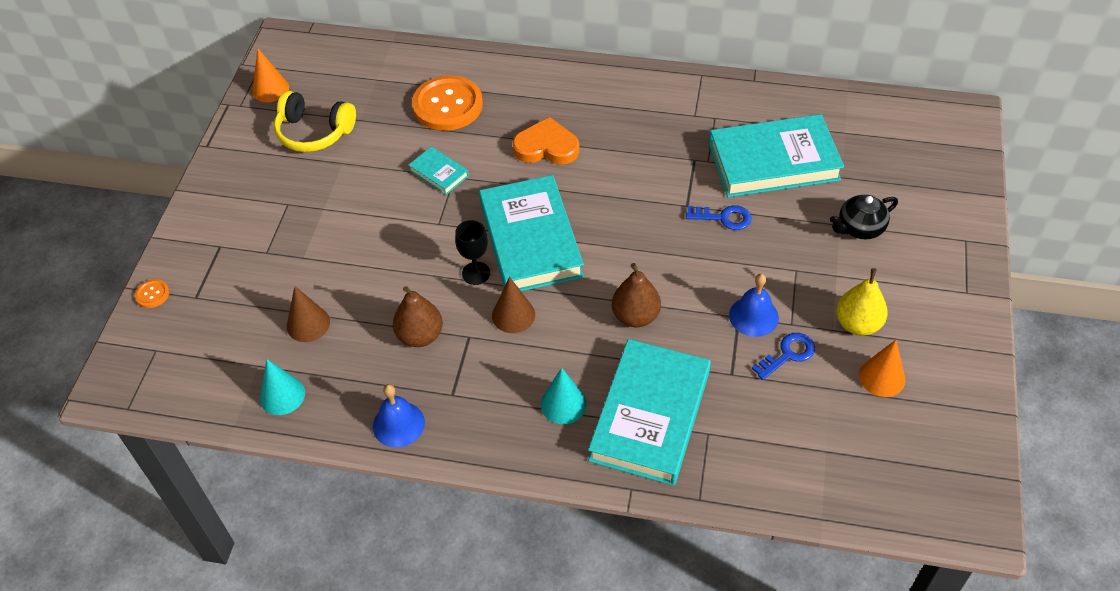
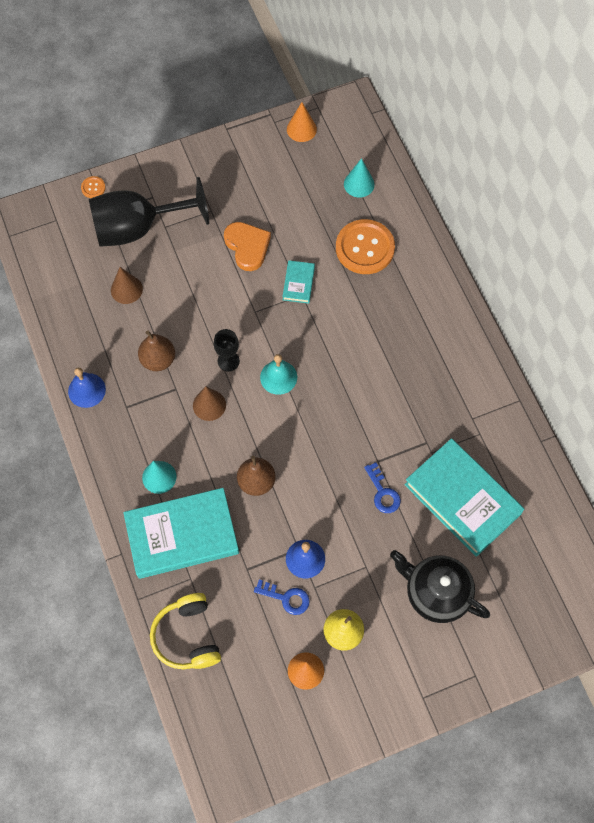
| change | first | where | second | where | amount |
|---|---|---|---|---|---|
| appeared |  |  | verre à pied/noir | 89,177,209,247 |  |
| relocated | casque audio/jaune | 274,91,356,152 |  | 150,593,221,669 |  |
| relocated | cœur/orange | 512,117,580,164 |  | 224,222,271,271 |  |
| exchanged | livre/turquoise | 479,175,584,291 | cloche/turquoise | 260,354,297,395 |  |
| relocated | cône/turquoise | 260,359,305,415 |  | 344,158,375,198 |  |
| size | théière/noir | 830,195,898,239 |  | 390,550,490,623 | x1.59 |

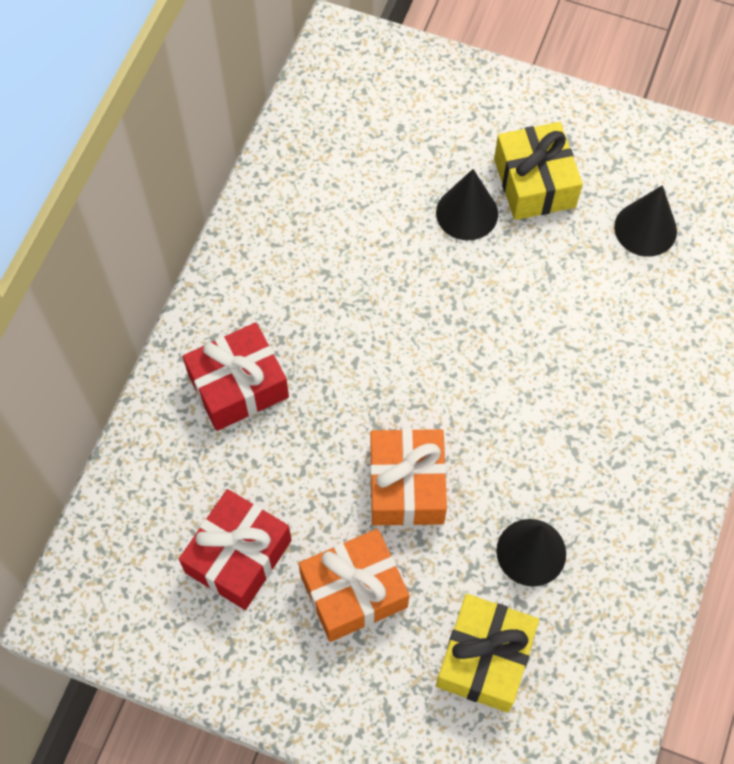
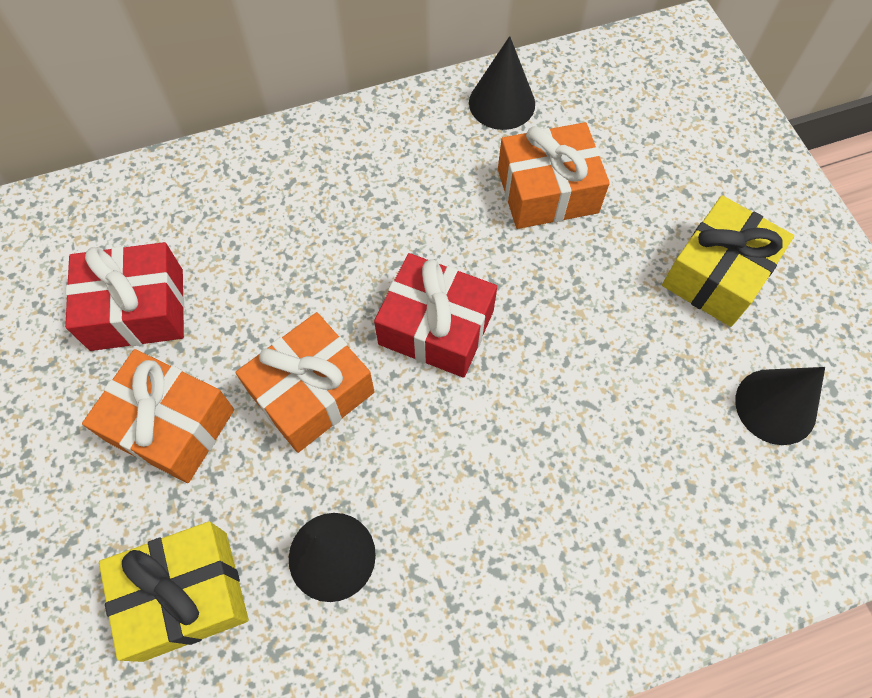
| change | first | where | second | where | amount |
|---|---|---|---|---|---|
| relocated | cadeau/rouge | 183,322,289,431 |  | 374,253,497,378 |  |
| relocated | cône/noir | 436,169,498,240 |  | 469,36,535,130 |  |
| appeared |  |  | cadeau/orange | 498,122,610,229 |  |

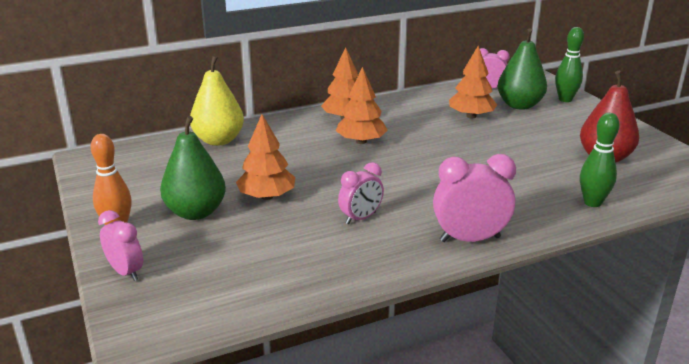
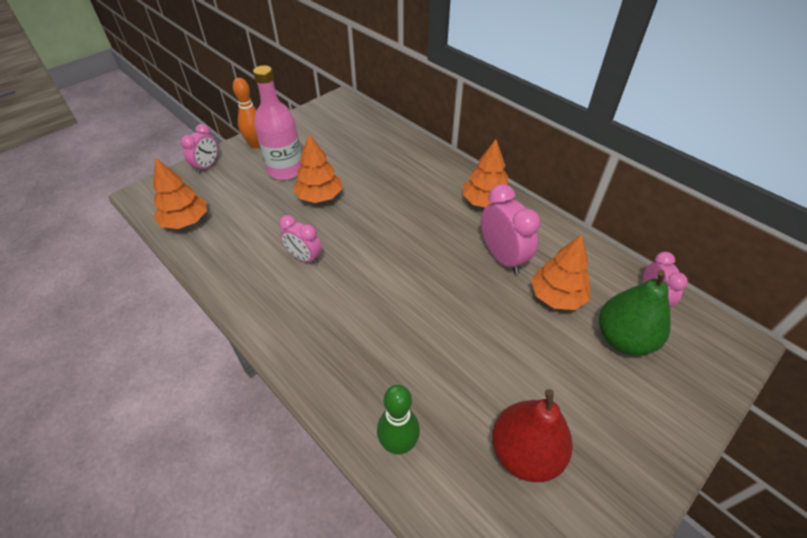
| change | first | where | second | where | amount |
|---|---|---|---|---|---|
| relocated | arbre/orange | 336,67,388,144 |  | 153,158,207,229 |  |
| exchanged | poire/vert | 160,116,226,220 | bouteille/rose | 253,65,302,180 |  |
| relocated | réveil/rose | 433,154,516,242 |  | 481,184,541,274 |  |
| missing | poire/jaune | 190,56,244,146 |  |  |  |
| missing | quille/vert | 555,27,584,102 |  |  |  |

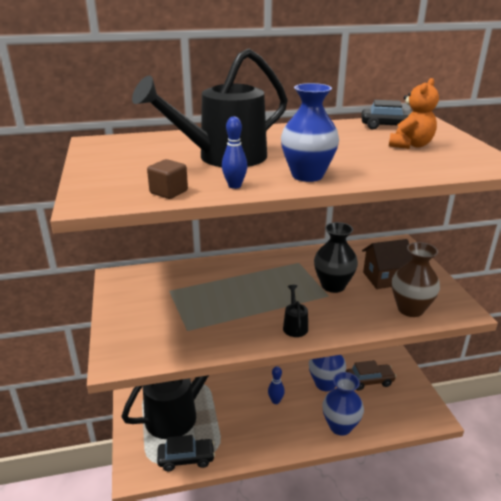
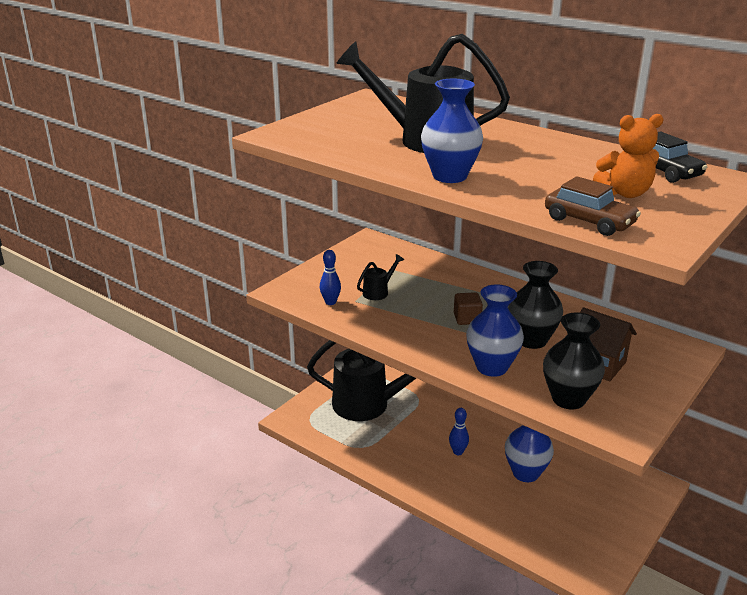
| change | first | where | second | where | amount |
|---|---|---|---|---|---|
| relocated | quille/bleu | 222,117,248,189 |  | 320,250,341,305 |  |
| relocated | arrosoir/noir | 283,285,308,337 |  | 357,254,404,300 |  |
| relocated | cube/marron | 147,159,188,199 |  | 454,292,483,325 |  |
| relocated | vase/bleu | 322,372,364,436 |  | 466,284,524,377 |  |
| colour | vase/marron | 392,242,440,317 | vase/noir | 543,313,605,409 |  |
| relocated | voiture/marron | 346,360,396,390 |  | 545,176,641,236 |  |
| missing | voiture/noir | 157,435,215,471 |  |  |  |

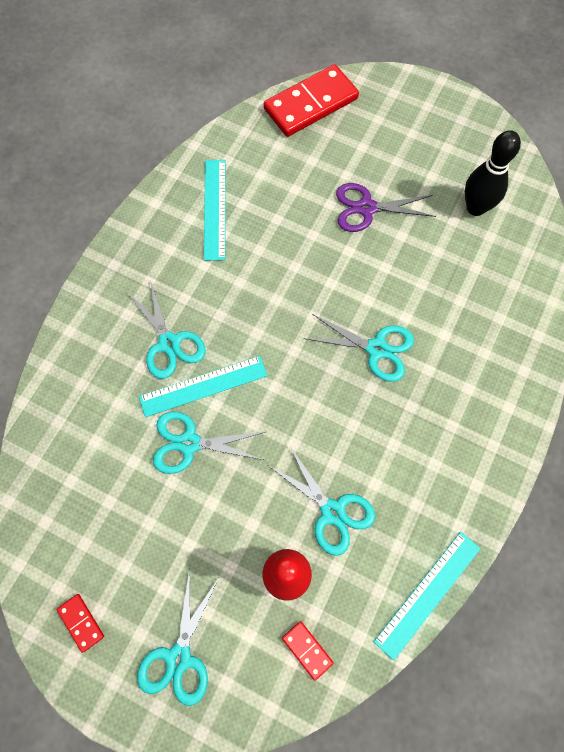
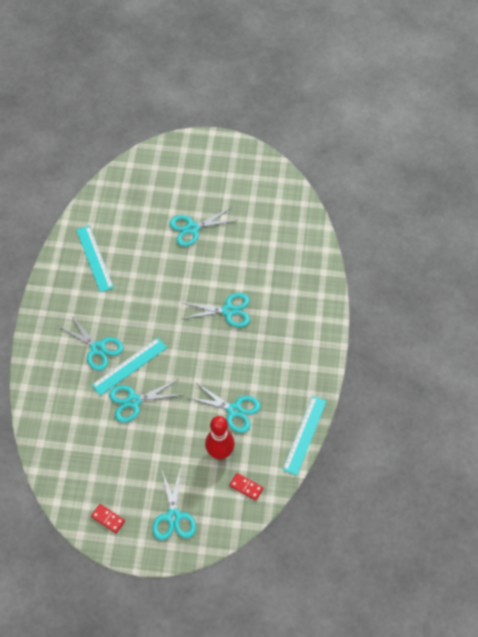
| change | first | where | second | where | amount |
|---|---|---|---|---|---|
| colour | ciseaux/violet | 336,183,436,232 | ciseaux/turquoise | 169,208,238,246 |  |
| missing | domino/rouge | 264,64,359,137 |  |  |  |
| missing | quille/noir | 465,130,521,216 |  |  |  |

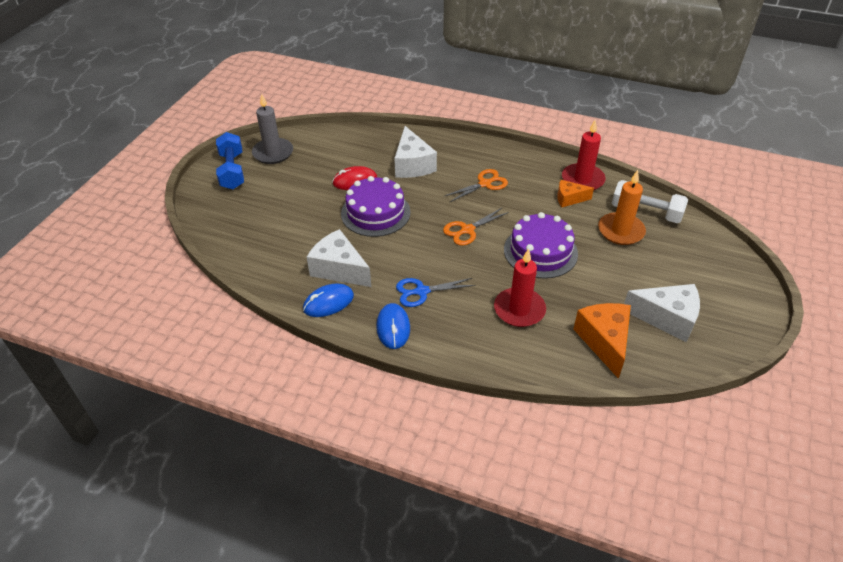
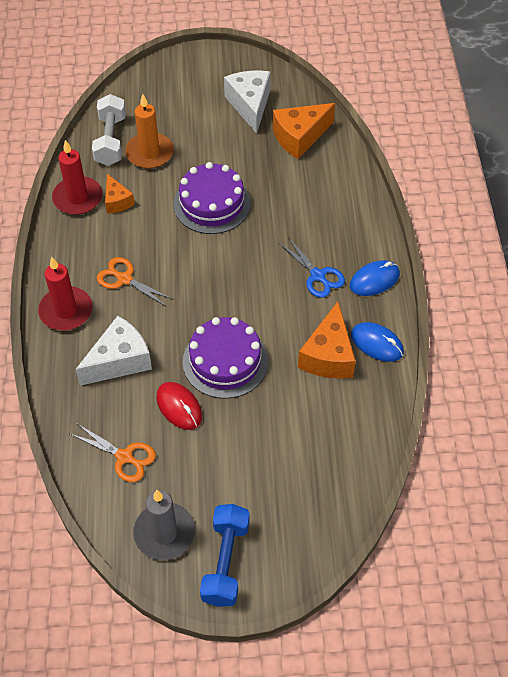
| change | first | where | second | where | amount |
|---|---|---|---|---|---|
| relocated | bougie/rouge | 494,248,546,327 |  | 38,257,93,330 |  |
| relocated | ciseaux/orange | 443,208,509,246 |  | 70,423,156,482 |  |
| spun | haltère/bleu | 216,132,244,189 |  | 200,504,250,607 | 45 degrees counterclockwise |
| colour | fromage/blanc | 307,229,371,287 | fromage/orange | 298,302,356,379 |  |

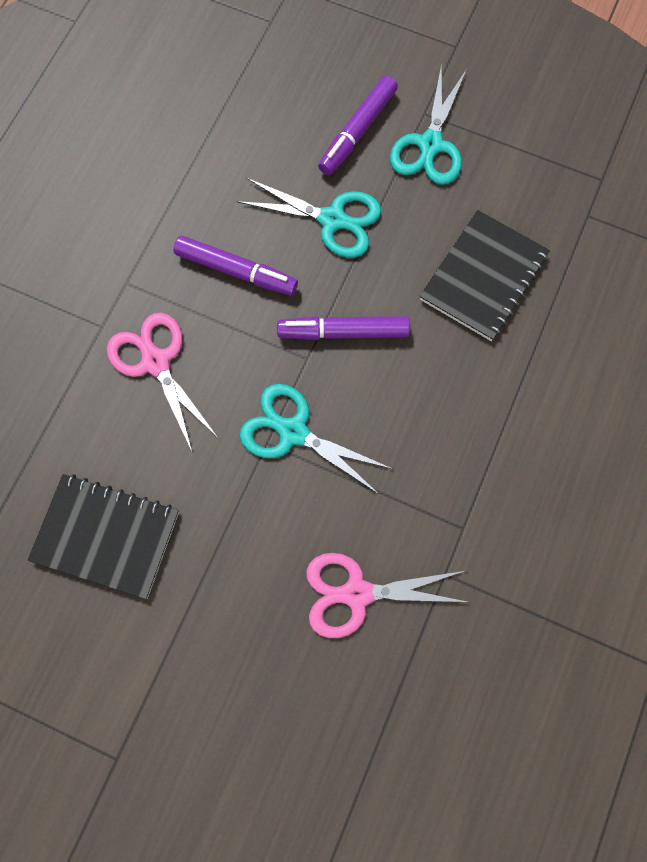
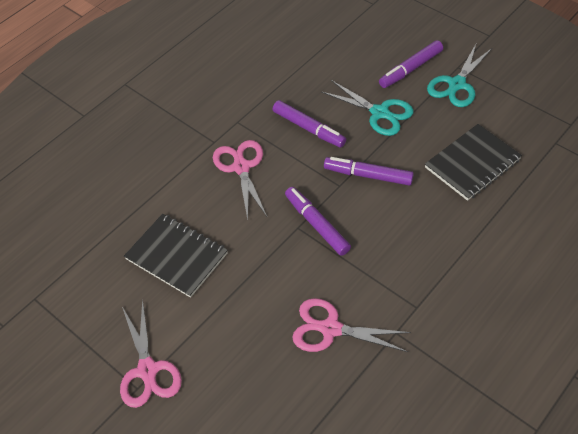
| change | first | where | second | where | amount |
|---|---|---|---|---|---|
| appeared |  |  | ciseaux/rose | 120,299,182,408 |  |
| exchanged | ciseaux/turquoise | 240,384,393,494 | feutre/violet | 285,187,351,256 |  |

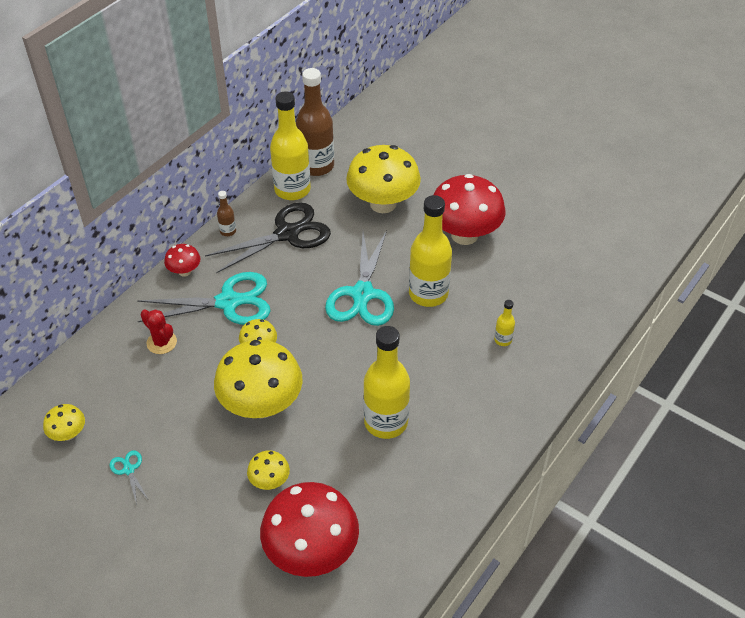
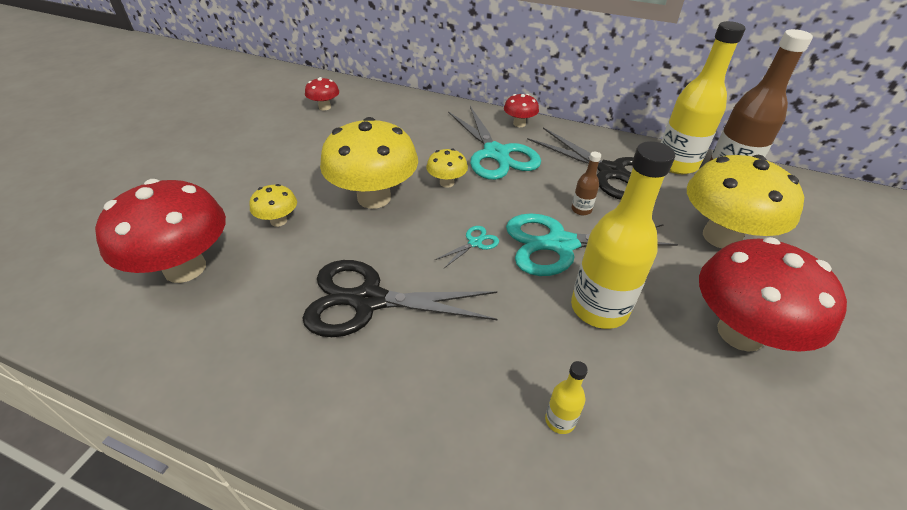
| change | first | where | second | where | amount |
|---|---|---|---|---|---|
| exchanged | bouteille/jaune | 363,326,410,439 | ciseaux/noir | 302,260,498,337 |  |
| colour | champignon/jaune | 43,404,85,441 | champignon/rouge | 305,77,339,111 |  |
| relocated | ciseaux/turquoise | 110,450,148,505 |  | 435,226,499,268 |  |
| relocated | bouteille/marron | 217,191,236,236 |  | 572,152,601,215 |  |
| missing | cactus/rouge | 140,309,177,354 |  |  |  |

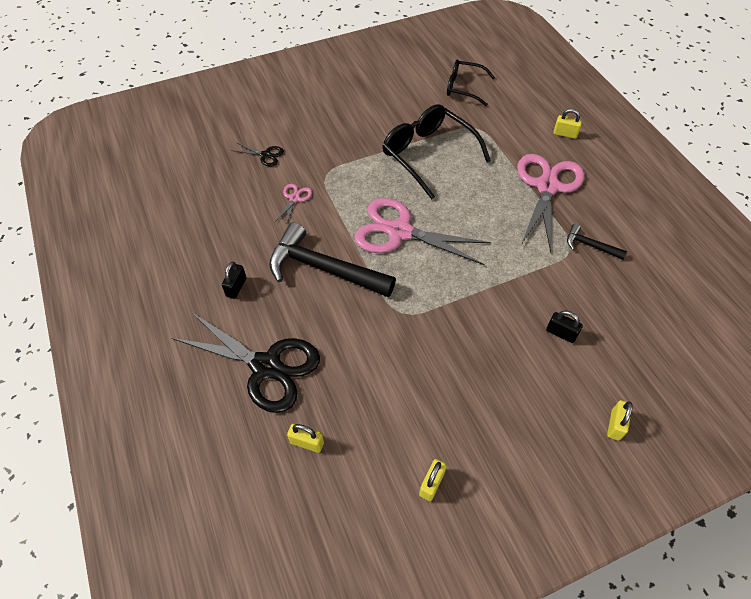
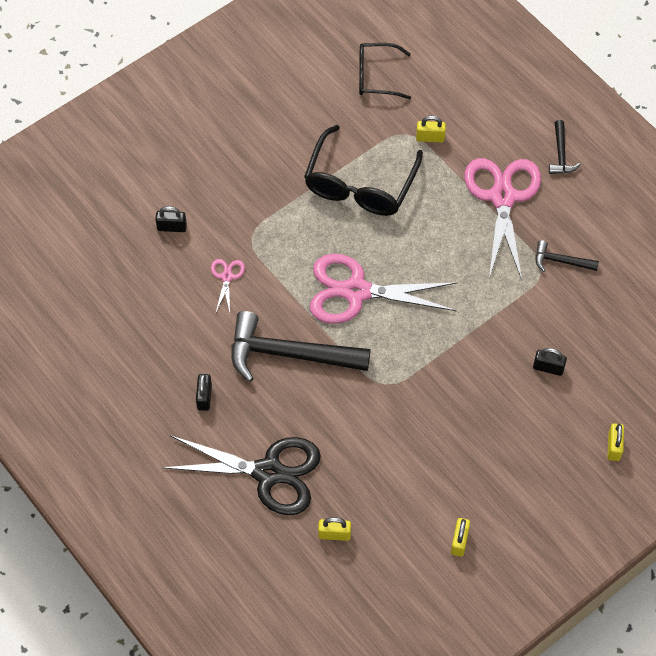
| change | first | where | second | where | amount |
|---|---|---|---|---|---|
| exchanged | ciseaux/noir | 231,142,284,167 | cadenas/noir | 155,206,187,232 |  |
| spun | lunettes/noir | 383,104,491,200 |  | 304,125,423,216 | 105 degrees counterclockwise |
| relocated | cadenas/jaune | 553,109,582,139 |  | 416,116,446,142 |  |
| appeared |  |  | marteau/noir | 549,120,581,174 |  |

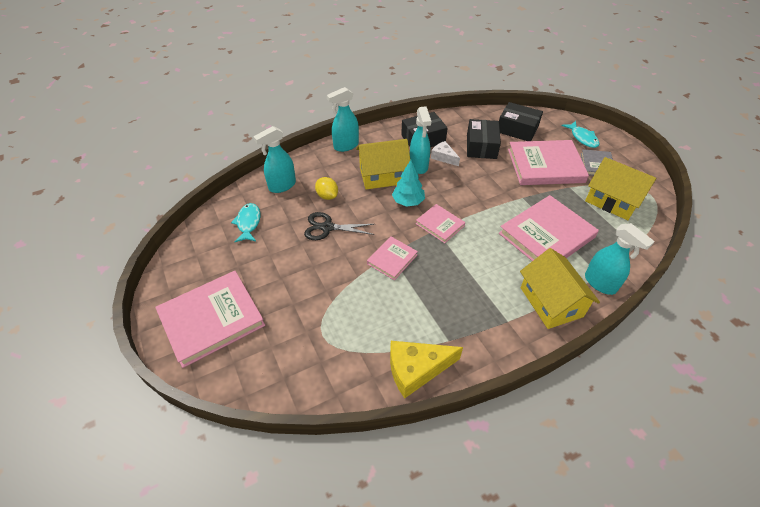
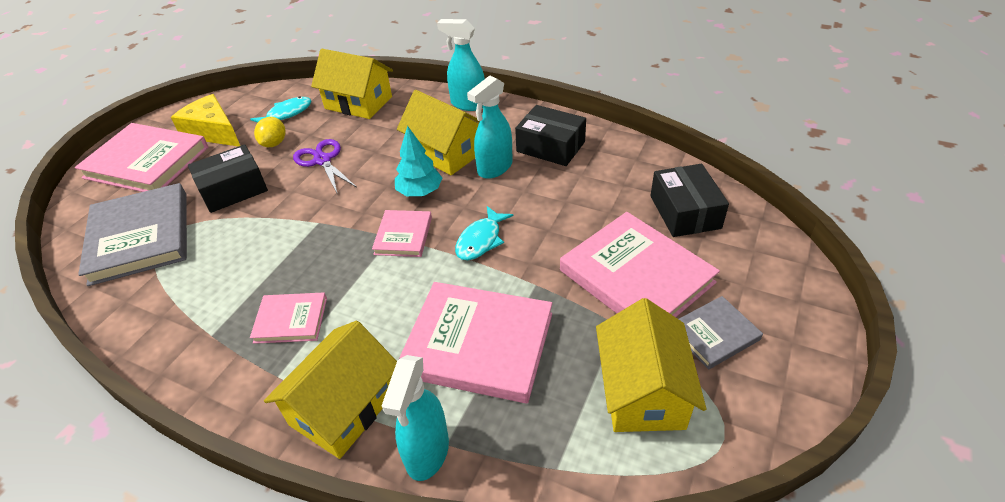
| change | first | where | second | where | amount |
|---|---|---|---|---|---|
| appeared |  |  | livre/gris | 78,183,187,286 |  |
| relocated | fromage/jaune | 390,341,463,398 |  | 171,94,240,146 |  |
| relocated | boîte/noir | 467,119,501,159 |  | 188,144,268,213 |  |
| relocated | livre/rose | 367,236,418,280 |  | 250,292,327,344 |  |
| relocated | citron/jaune | 315,177,338,200 |  | 254,117,285,147 |  |
| colour | ciseaux/noir | 304,212,374,240 | ciseaux/violet | 293,139,356,195 |  |
| exchanged | vaporisateur/turquoise | 253,126,296,193 | maison/jaune | 311,49,393,119 |  |
| relocated | poisson/turquoise | 562,121,600,148 |  | 455,206,514,260 |  |
| missing | fromage/blanc | 431,141,460,166 |  |  |  |

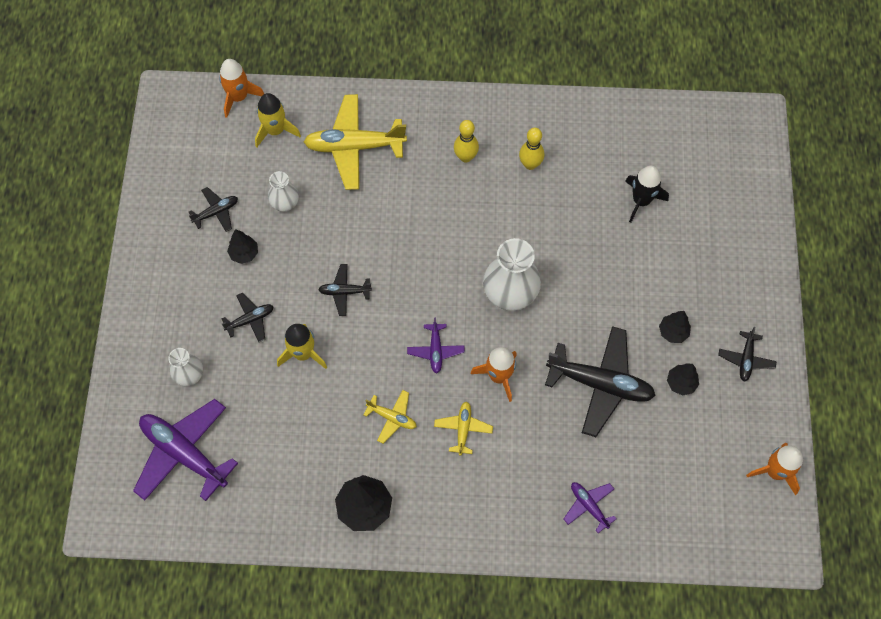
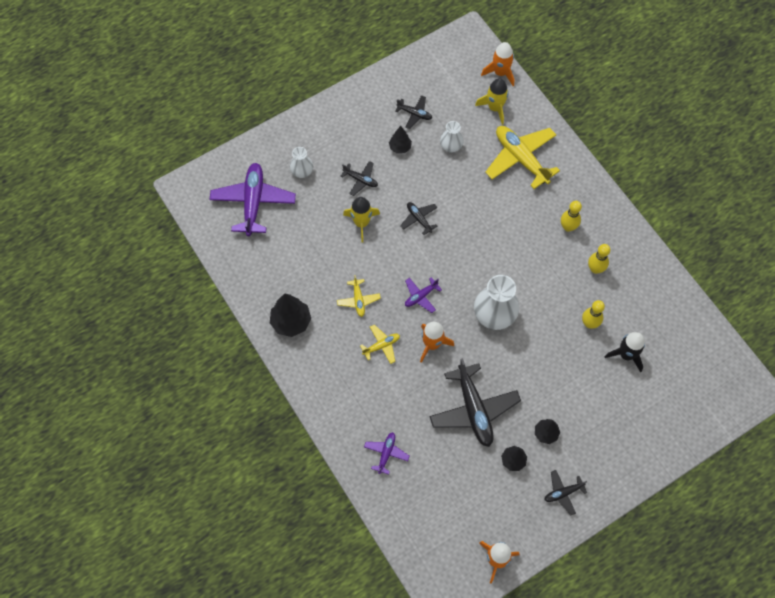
| change | first | where | second | where | amount |
|---|---|---|---|---|---|
| appeared |  |  | quille/jaune | 582,300,605,329 |  |

